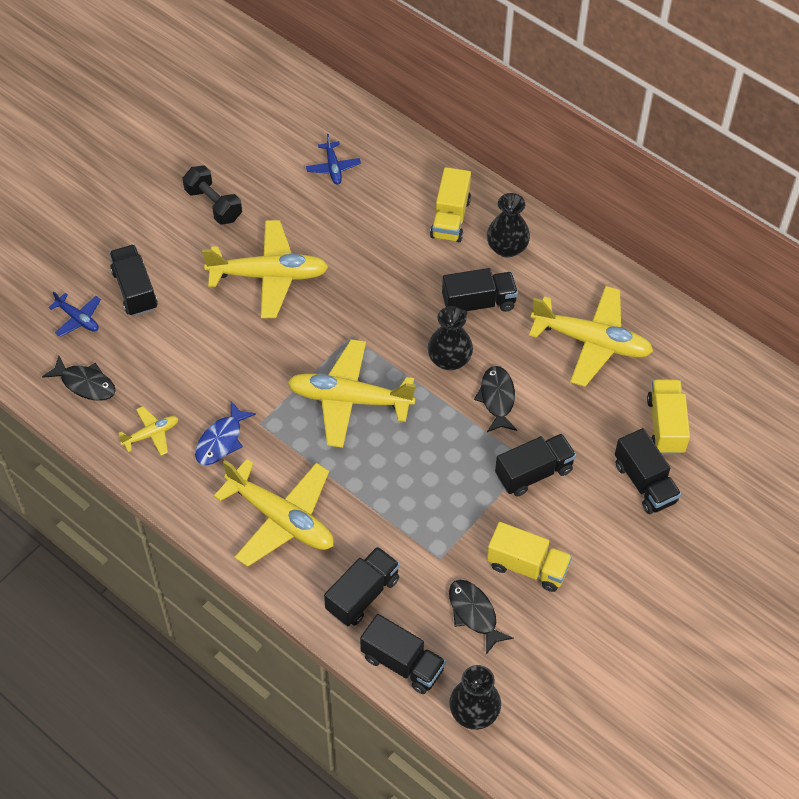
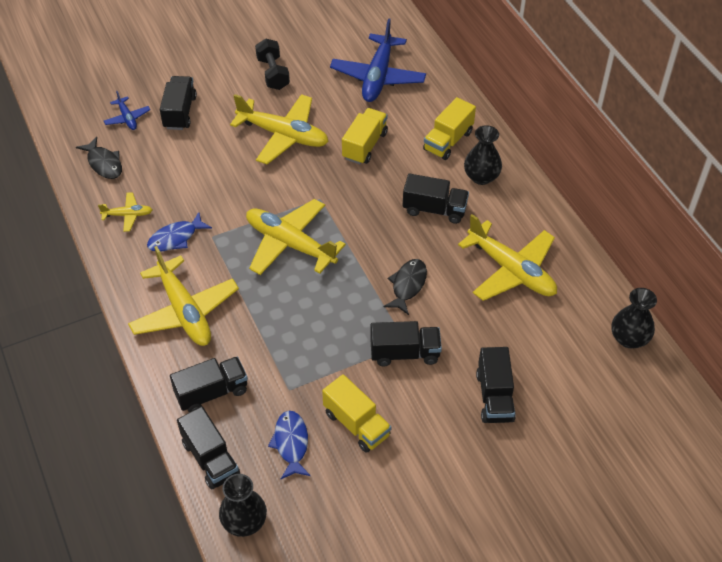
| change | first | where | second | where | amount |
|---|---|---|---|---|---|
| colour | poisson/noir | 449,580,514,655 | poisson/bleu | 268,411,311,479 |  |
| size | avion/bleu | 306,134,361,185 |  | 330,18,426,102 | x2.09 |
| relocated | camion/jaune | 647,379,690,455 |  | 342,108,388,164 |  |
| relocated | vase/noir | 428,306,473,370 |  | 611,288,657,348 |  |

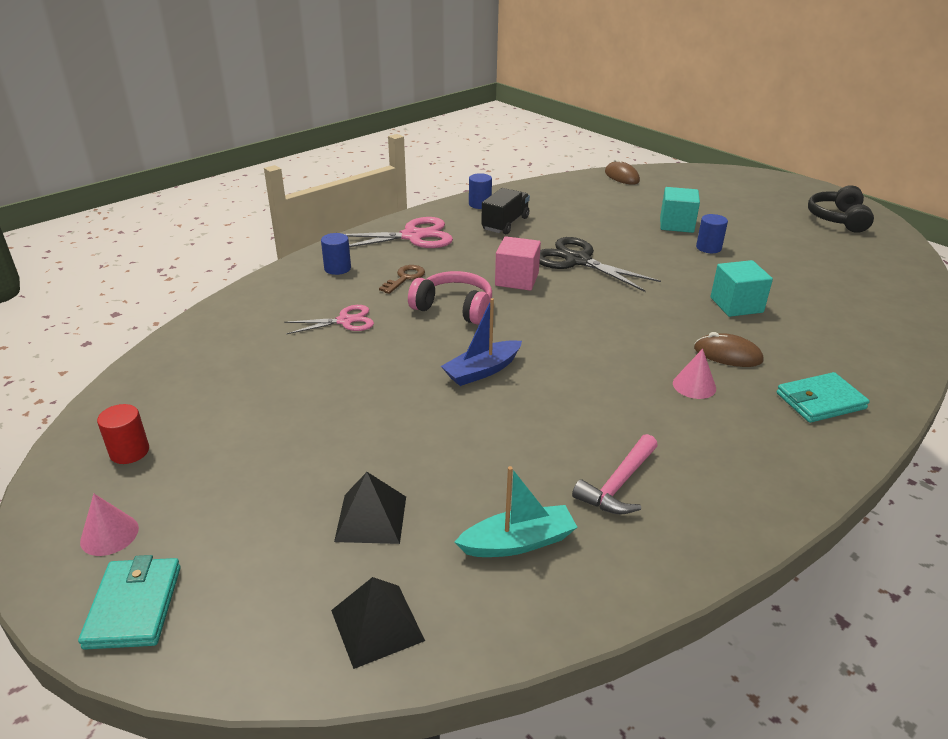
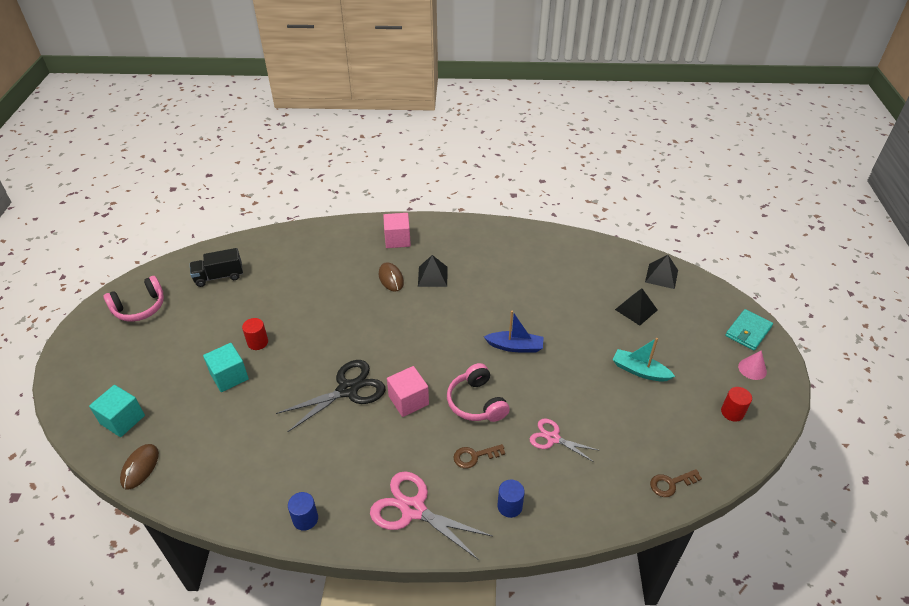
| change | first | where | second | where | amount |
|---|---|---|---|---|---|
| relocated | cube/turquoise | 710,260,773,317 |  | 89,385,145,437 |  |
| colour | casque audio/noir | 808,185,874,233 | casque audio/rose | 103,276,164,322 |  |
| relocated | camion/noir | 481,188,530,234 |  | 190,248,243,287 |  |
| colour | cylindre/bleu | 696,214,728,253 | cylindre/rouge | 242,318,268,350 |  |
| spun | ciseaux/noir | 539,237,661,292 |  | 276,360,385,432 | 120 degrees counterclockwise |
| exchanged | portefeuille/turquoise | 777,372,870,423 | cube/rose | 383,213,411,248 |  |
| exchanged | cône/rose | 673,349,716,399 | pyramide/noir | 418,255,448,287 |  |
| relocated | bateau/turquoise | 455,466,578,557 |  | 613,338,675,382 |  |
| appeared |  |  | clé/marron | 650,469,702,497 |  |
| missing | marteau/rose | 572,434,658,515 |  |  |  |

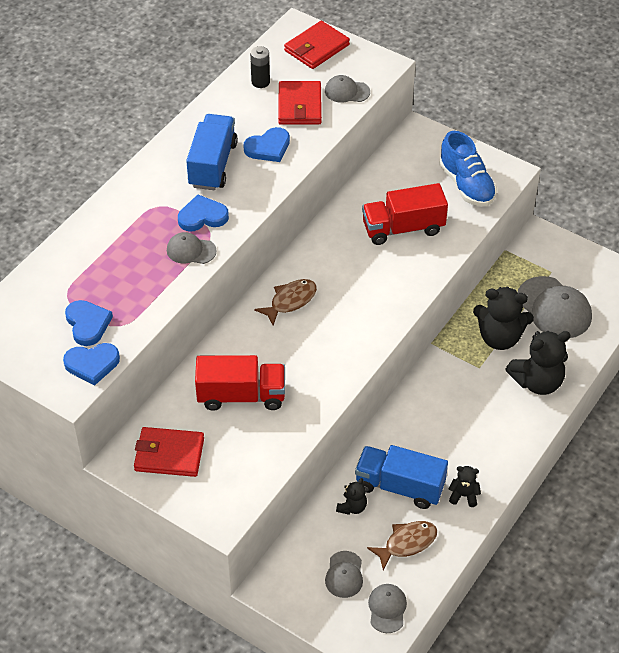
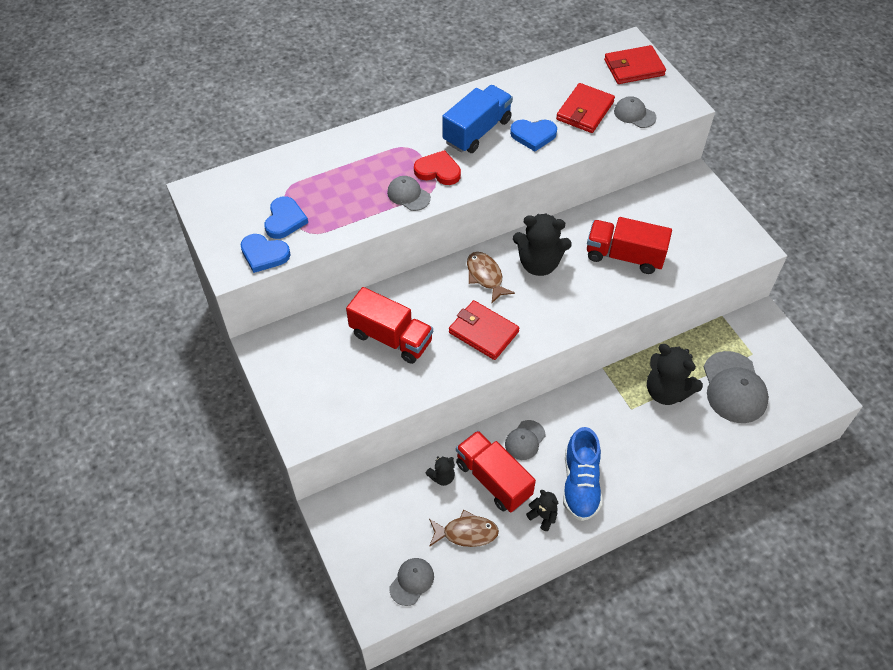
| change | first | where | second | where | amount |
|---|---|---|---|---|---|
| colour | cœur/bleu | 178,194,229,231 | cœur/rouge | 414,150,461,185 |  |
| relocated | portefeuille/rouge | 134,427,204,477 |  | 449,300,519,360 |  |
| colour | camion/bleu | 355,445,448,509 | camion/rouge | 456,430,536,513 |  |
| spun | poisson/marron | 254,279,317,326 |  | 467,252,515,303 | 105 degrees counterclockwise |
| relocated | casquette/gris | 325,551,363,598 |  | 505,420,545,460 |  |
| relocated | ours en peluche/noir | 505,331,571,395 |  | 513,213,572,276 |  |
| relocated | chaussure/bleu | 439,131,497,206 |  | 563,427,603,521 |  |
| missing | pile/noir | 250,46,270,88 |  |  |  |

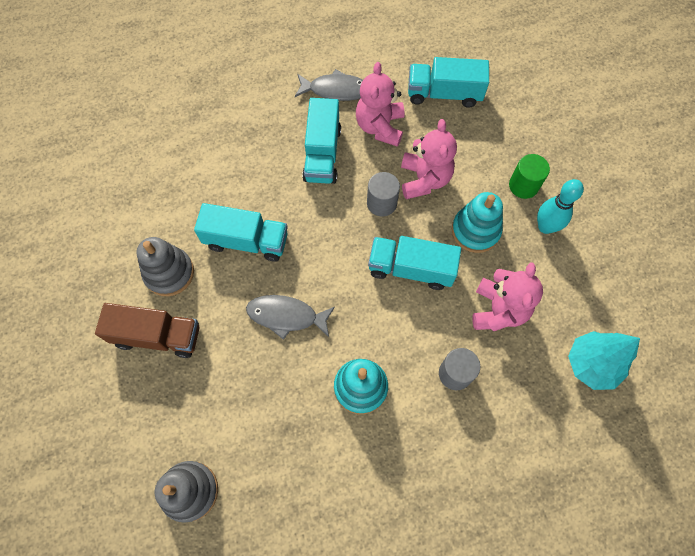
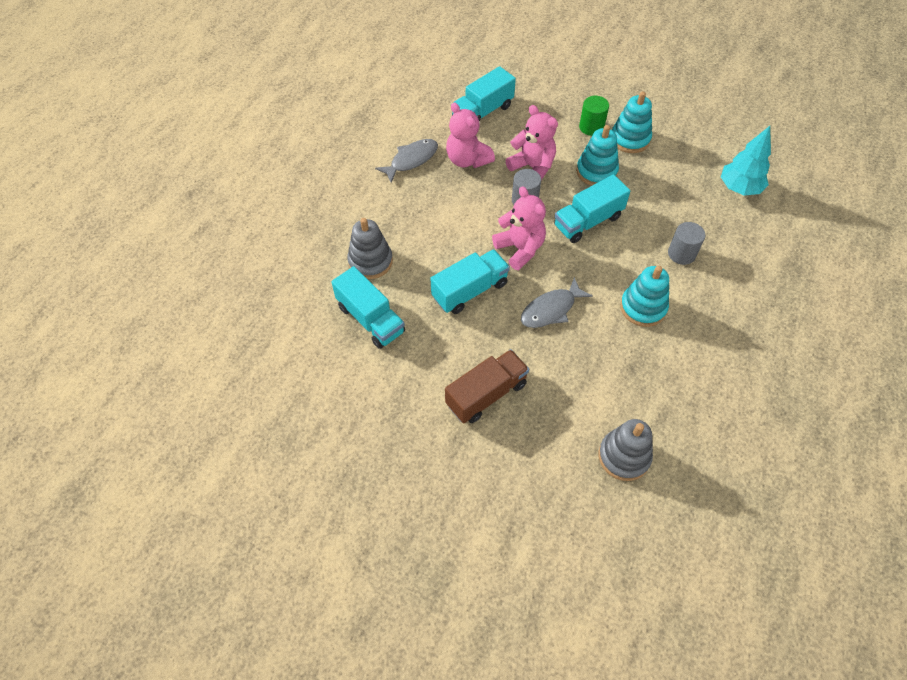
| change | first | where | second | where | amount |
|---|---|---|---|---|---|
| relocated | camion/turquoise | 302,98,341,184 |  | 331,266,405,349 |  |
| relocated | jouet à empiler/gris | 137,237,194,296 |  | 347,218,393,279 |  |
| relocated | ours en peluche/rose | 473,262,543,331 |  | 492,186,546,270 |  |
| exchanged | quille/turquoise | 537,179,584,234 | jouet à empiler/turquoise | 612,92,652,153 |  |

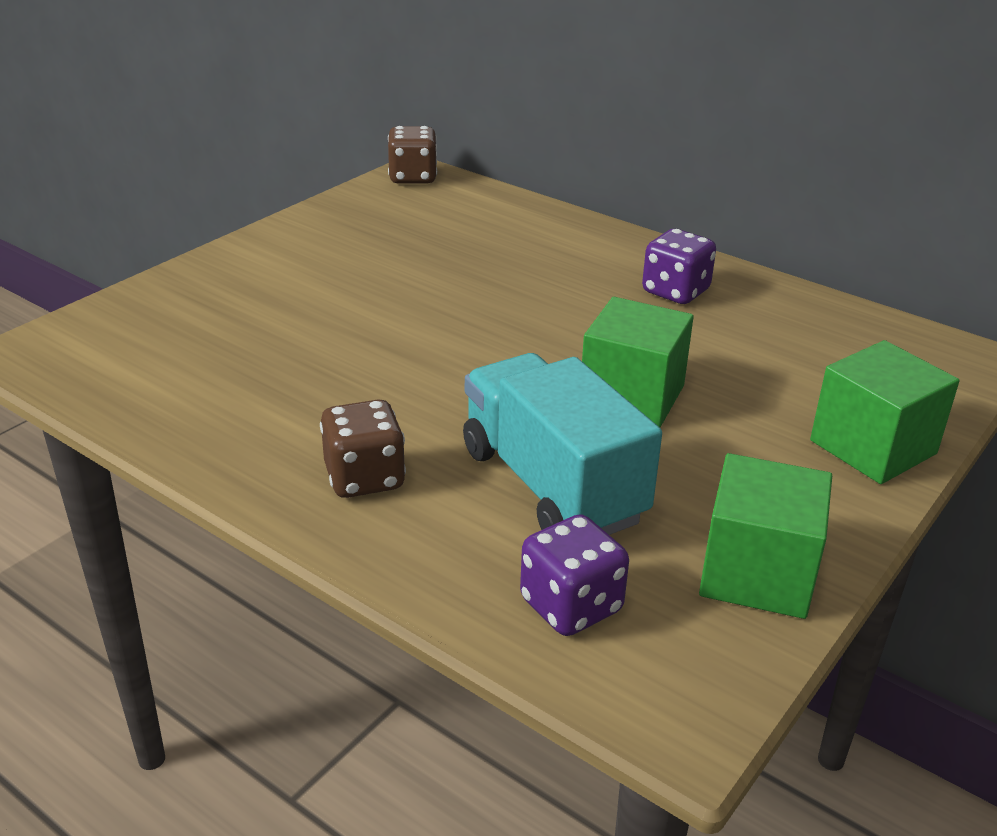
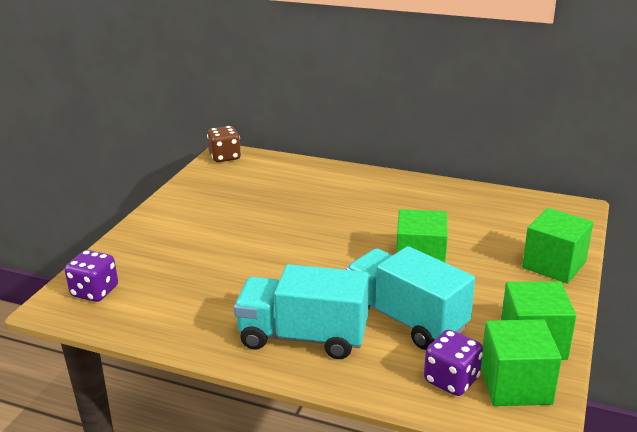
| change | first | where | second | where | amount |
|---|---|---|---|---|---|
| relocated | dé/violet | 642,229,716,304 |  | 65,250,118,302 |  |
| exchanged | dé/marron | 320,400,406,498 | camion/turquoise | 234,264,369,359 |  |
| appeared |  |  | cube/vert | 481,319,562,406 |  |

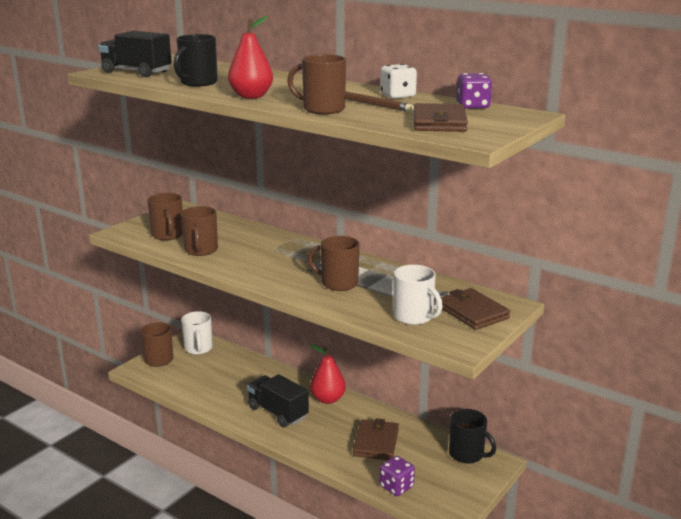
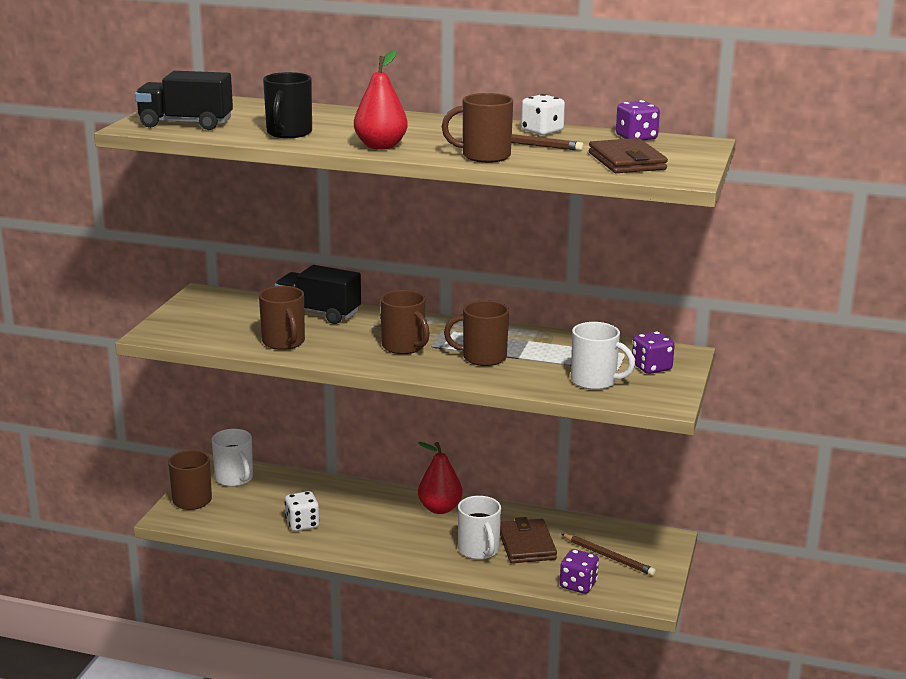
| change | first | where | second | where | amount |
|---|---|---|---|---|---|
| relocated | camion/noir | 247,374,309,428 |  | 275,265,361,324 |  |
| appeared |  |  | dé/blanc | 284,491,320,531 |  |
| relocated | tasse/marron | 147,193,183,240 |  | 380,290,430,354 |  |
| appeared |  |  | tasse/blanc | 458,496,501,560 |  |
| appeared |  |  | crayon/marron | 561,534,656,576 |  |
| exchanged | portefeuille/marron | 441,288,510,330 | dé/violet | 632,331,675,374 |  |
| missing | tasse/noir | 449,409,496,464 |  |  |  |

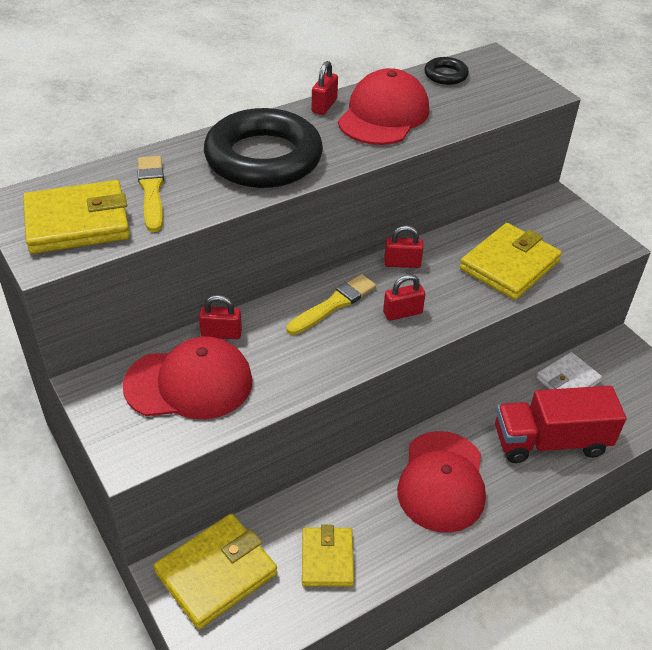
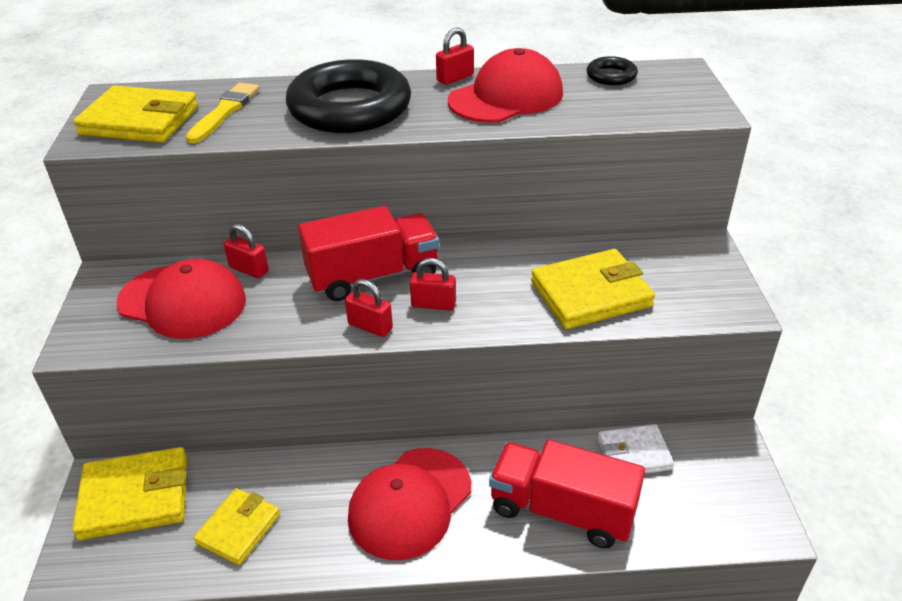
| change | first | where | second | where | amount |
|---|---|---|---|---|---|
| exchanged | pinceau/jaune | 286,274,376,335 | camion/rouge | 298,206,439,301 |  |
| relocated | cadenas/rouge | 384,225,424,268 |  | 345,279,393,337 |  |

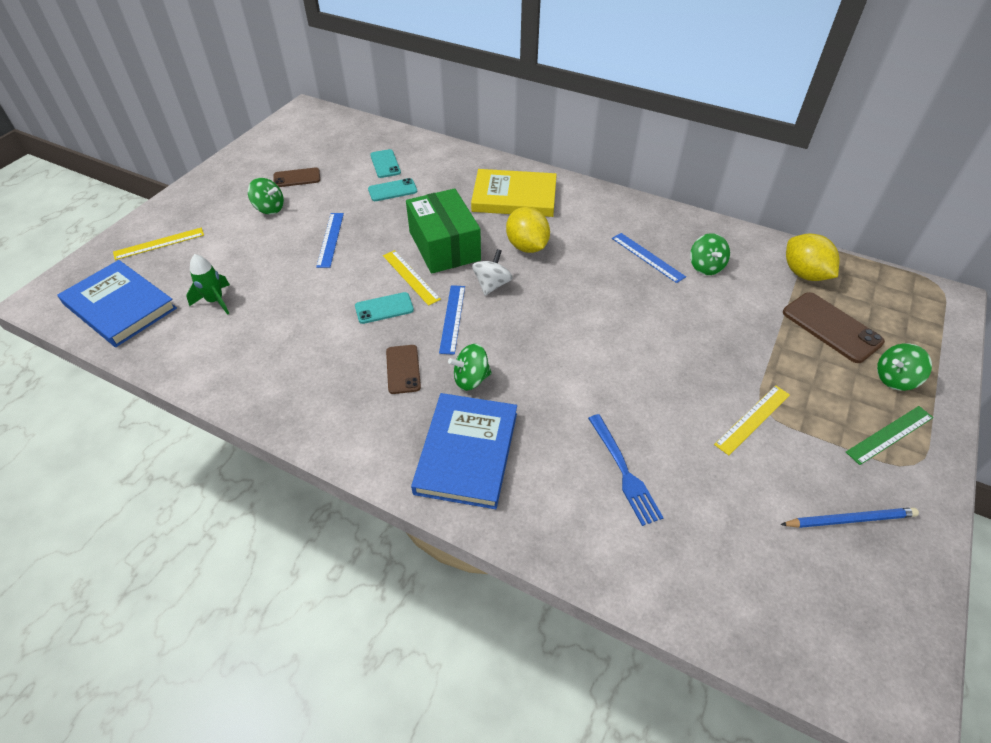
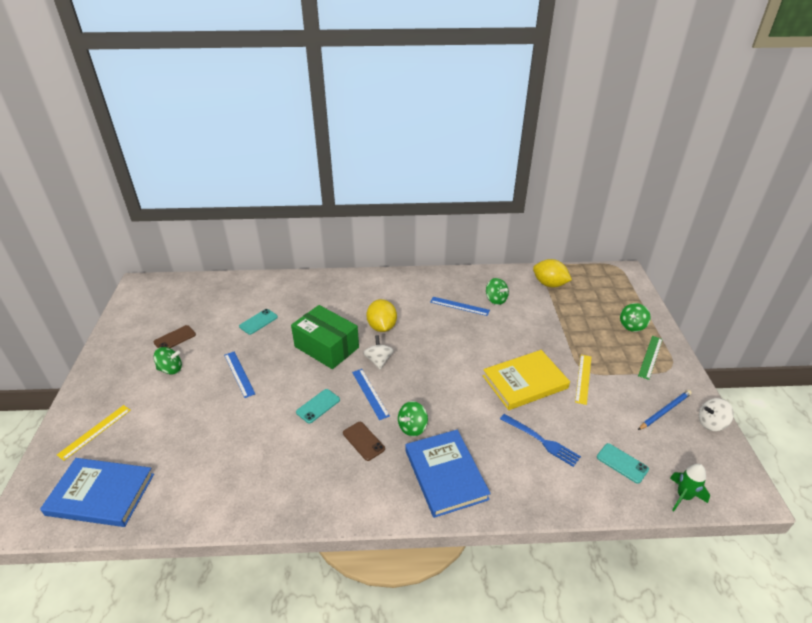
| change | first | where | second | where | amount |
|---|---|---|---|---|---|
| spun | citron/jaune | 506,207,550,253 |  | 366,299,397,332 | 45 degrees clockwise |
| relocated | livre/jaune | 471,169,557,217 |  | 483,350,570,410 |  |
| relocated | téléphone/turquoise | 370,149,401,178 |  | 597,443,649,484 |  |
| relocated | fusée/vert | 186,254,230,315 |  | 670,464,710,511 |  |
| appeared |  |  | toupie/blanc | 699,398,734,431 |  |
| missing | règle/jaune | 383,250,441,306 |  |  |  |
| missing | téléphone/marron | 783,292,885,363 |  |  |  |

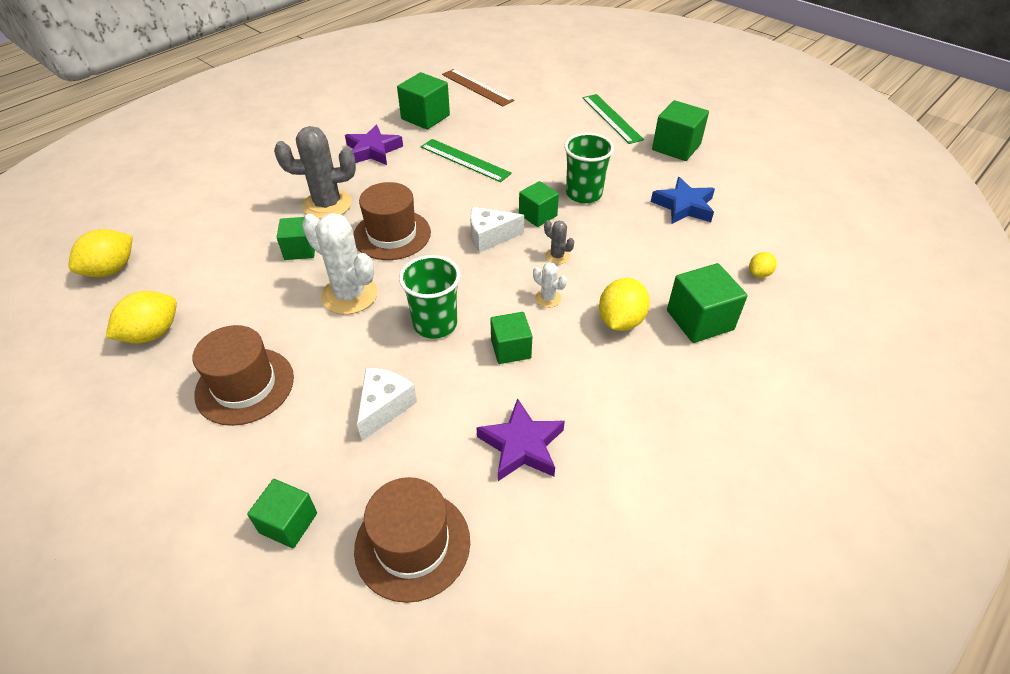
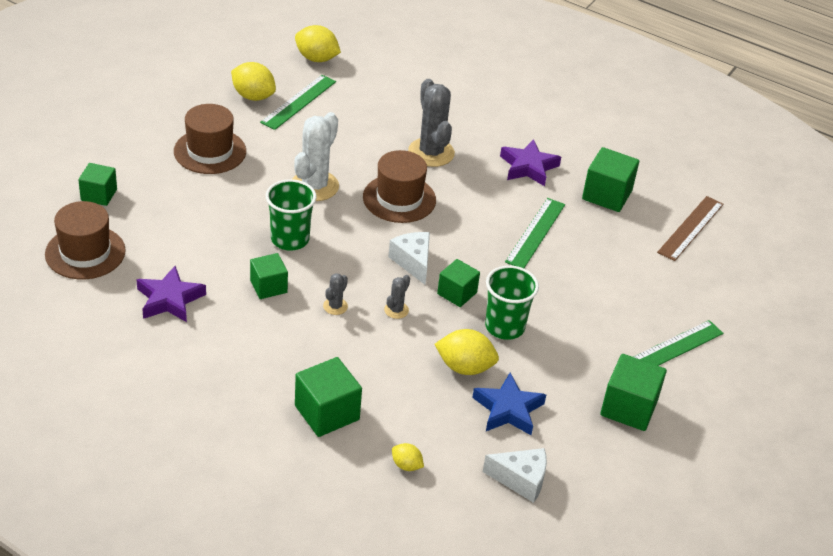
| change | first | where | second | where | amount |
|---|---|---|---|---|---|
| appeared |  |  | règle/vert | 260,75,336,130 |  |
| colour | cactus/blanc | 533,262,567,308 | cactus/gris | 323,273,348,315 |  |
| relocated | citron/jaune | 599,278,650,331 |  | 435,329,499,375 |  |
| relocated | fromage/blanc | 357,368,417,441 |  | 483,448,547,503 |  |
| missing | cube/vert | 277,217,315,260 |  |  |  |

